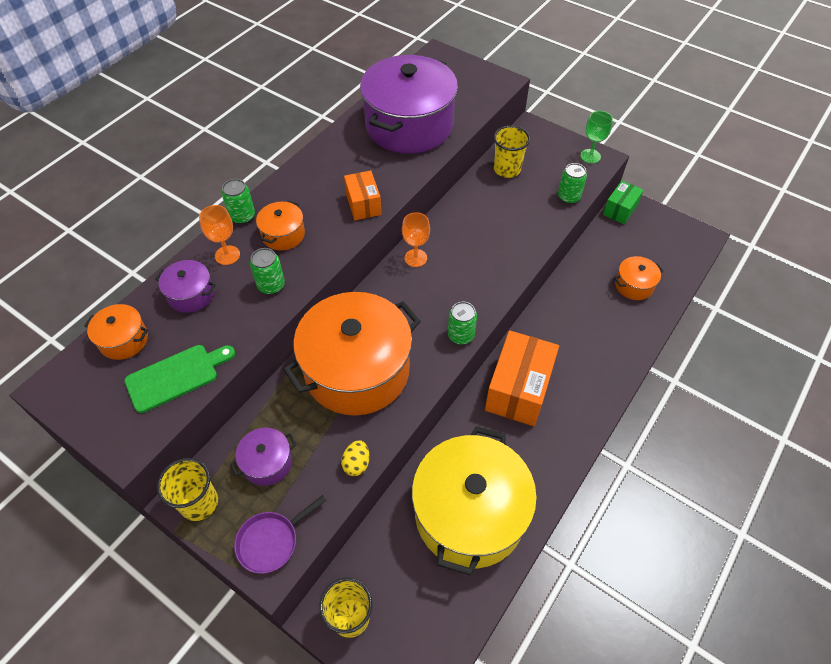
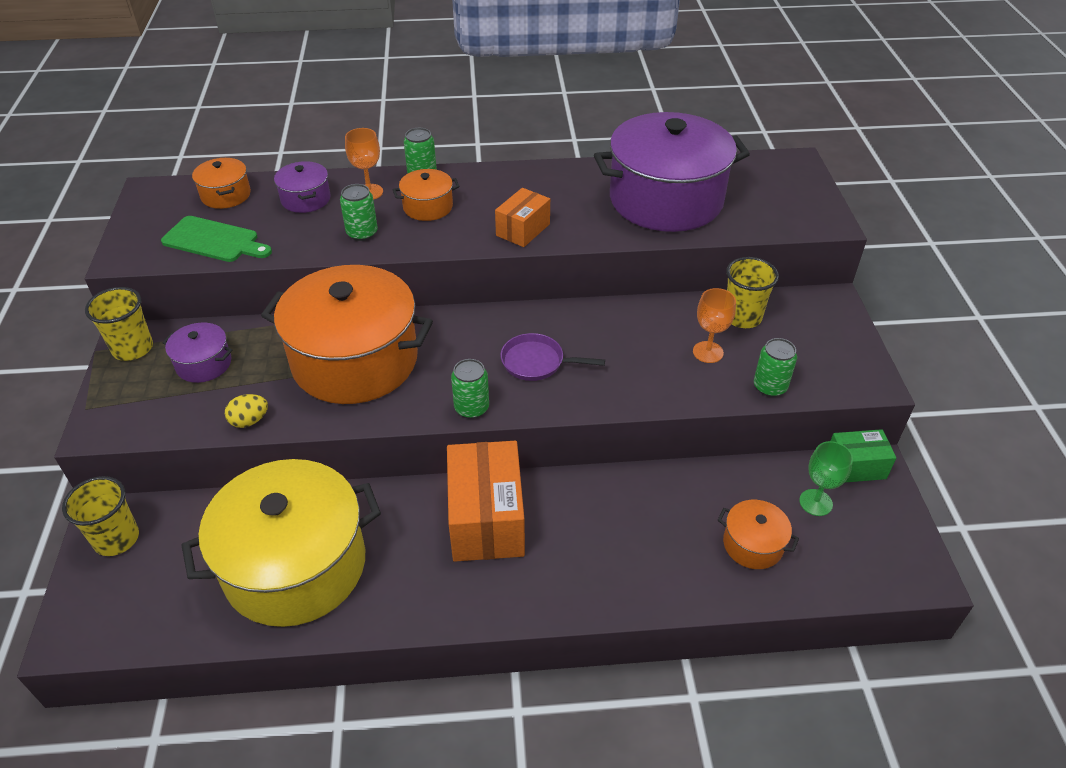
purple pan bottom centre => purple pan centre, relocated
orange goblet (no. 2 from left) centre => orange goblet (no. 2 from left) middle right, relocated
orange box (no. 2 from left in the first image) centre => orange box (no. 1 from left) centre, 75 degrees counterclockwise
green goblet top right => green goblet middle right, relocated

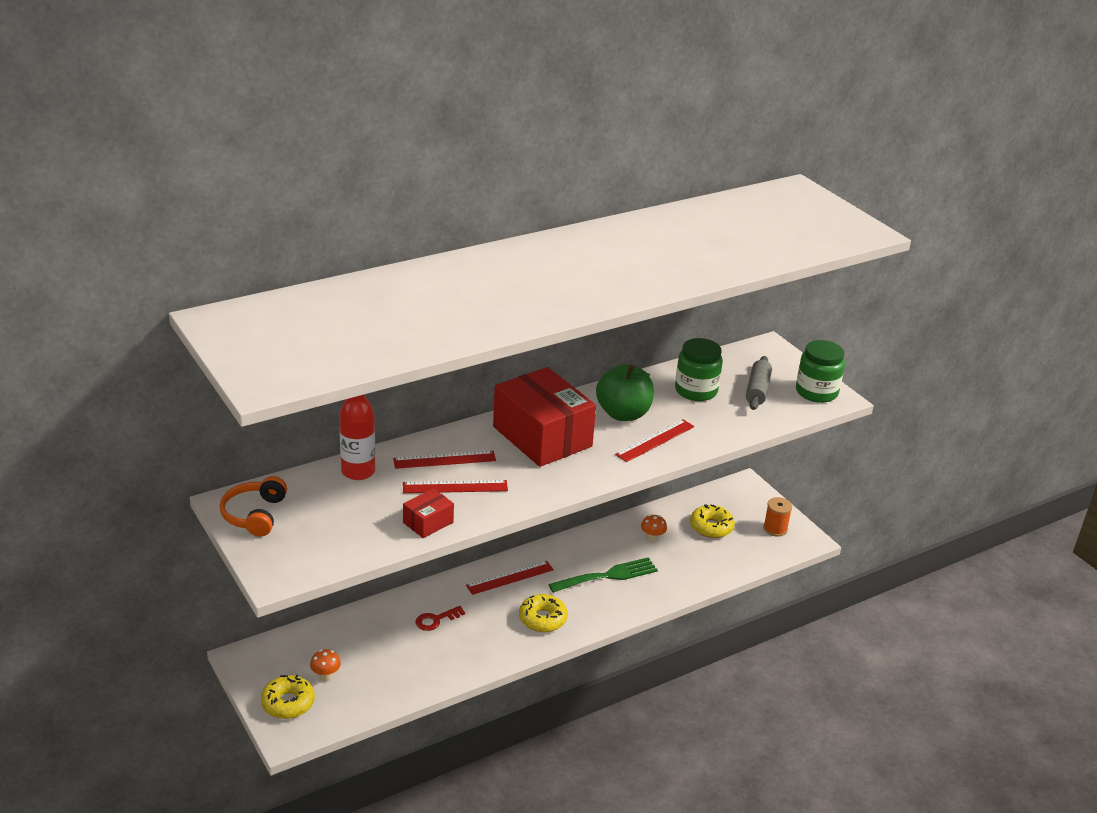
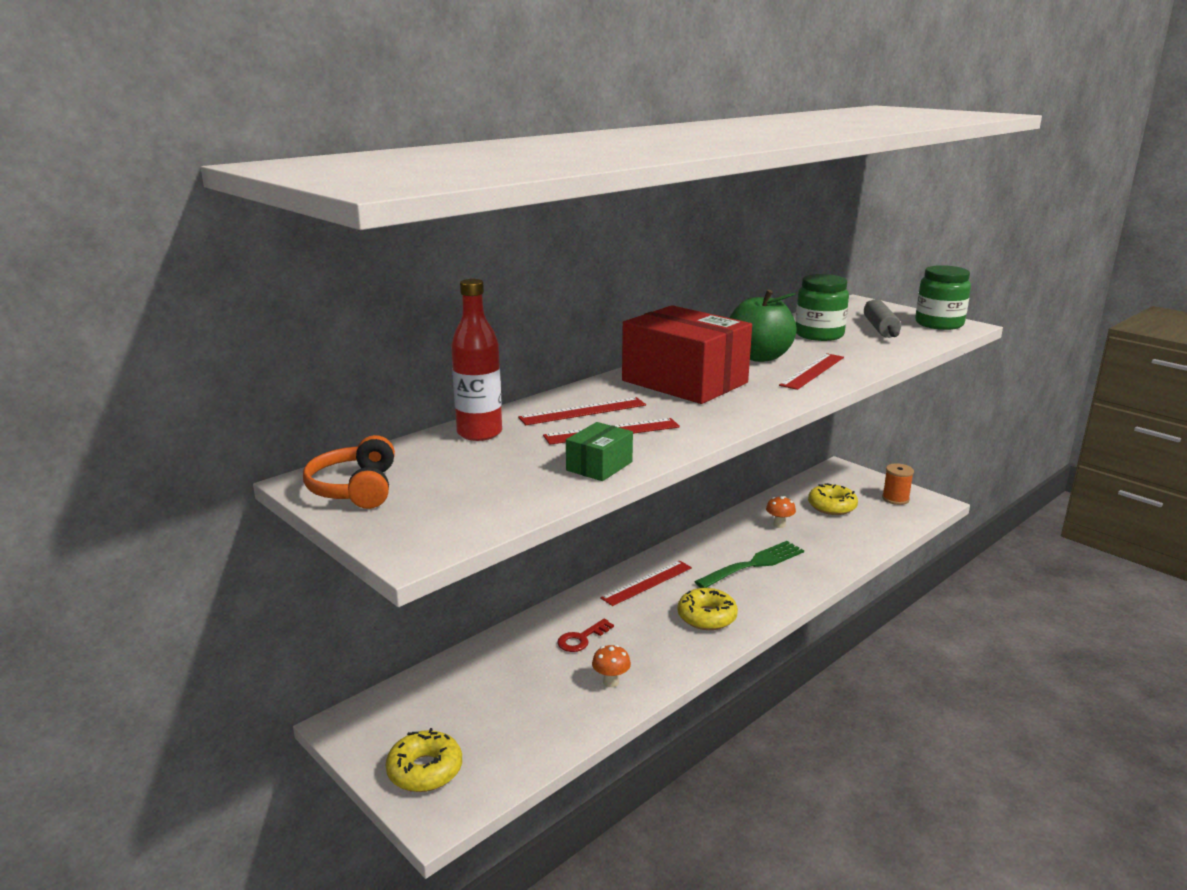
orange mushroom (no. 1 from left) bottom left => orange mushroom (no. 1 from left) bottom centre, relocated
red box (no. 1 from left) centre => green box centre

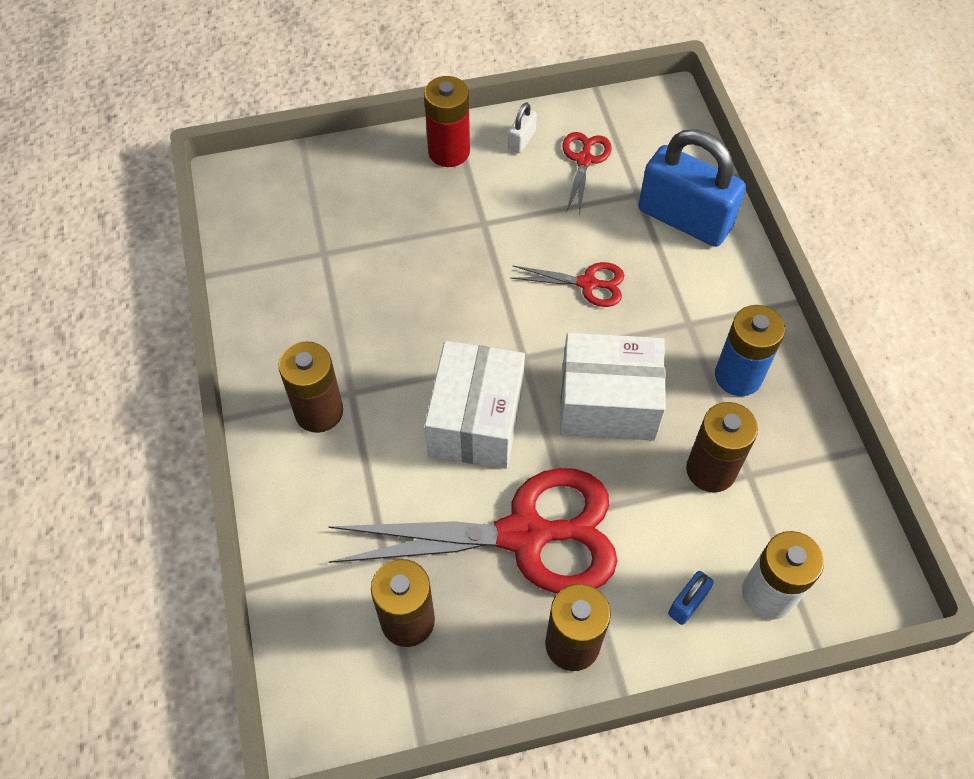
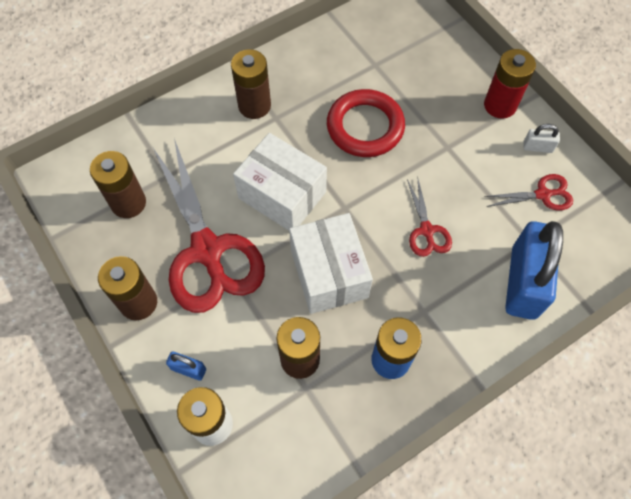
white box (no. 1 from left) centre, 45 degrees clockwise
nothing => red ring top centre

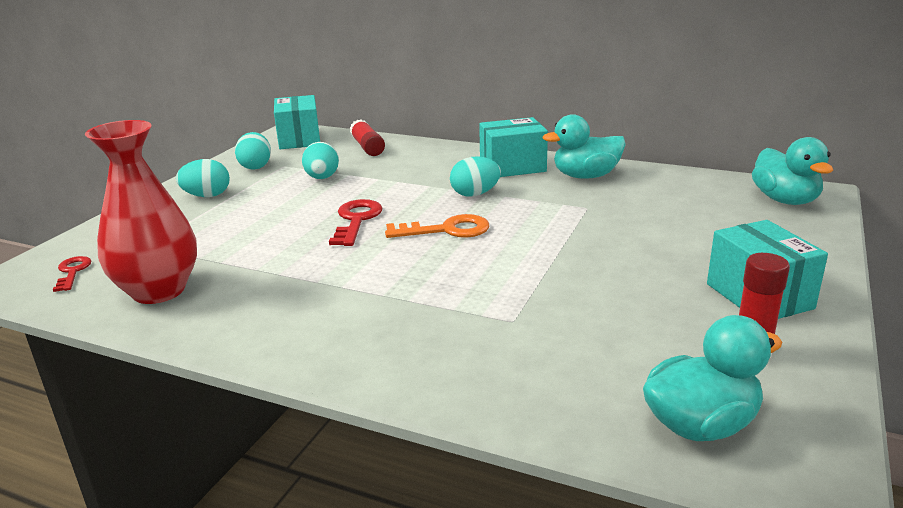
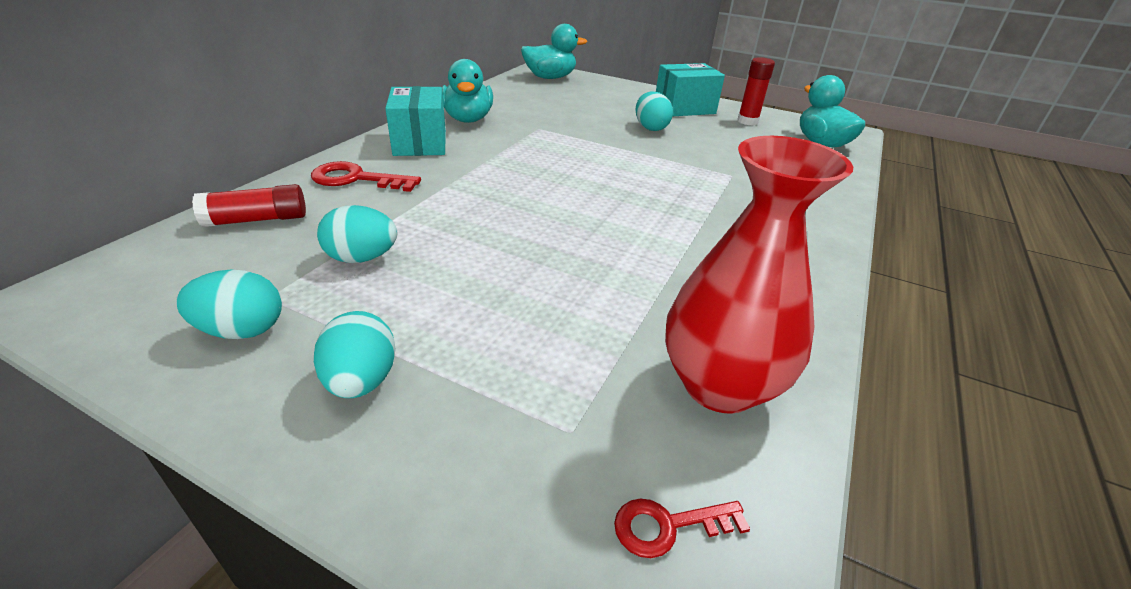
turquoise box (no. 1 from left) top left => nothing
red key (no. 2 from left in the first image) centre => red key (no. 1 from left) top left, relocated
orange key centre => nothing
turquoise egg (no. 4 from left) centre => turquoise egg (no. 4 from left) top centre, relocated

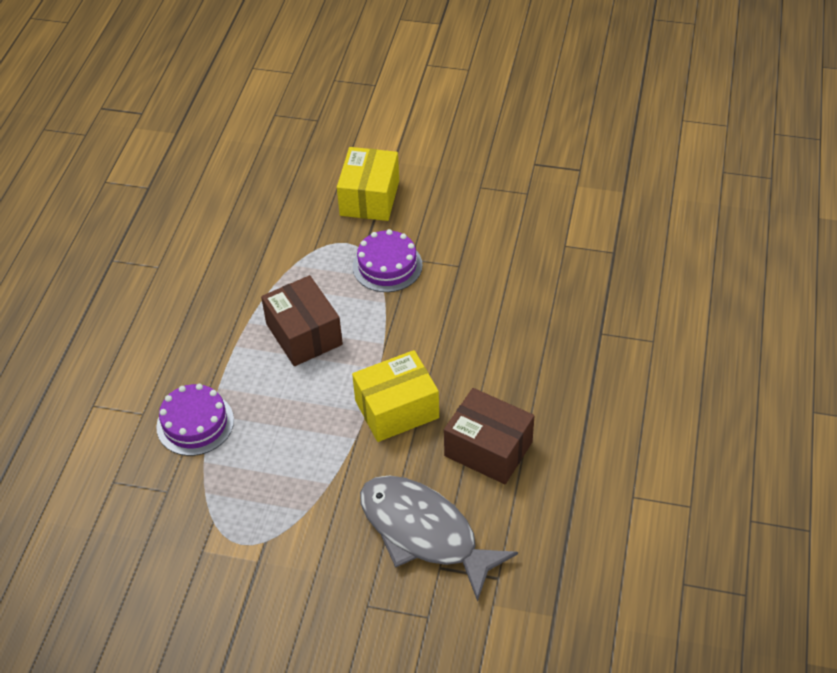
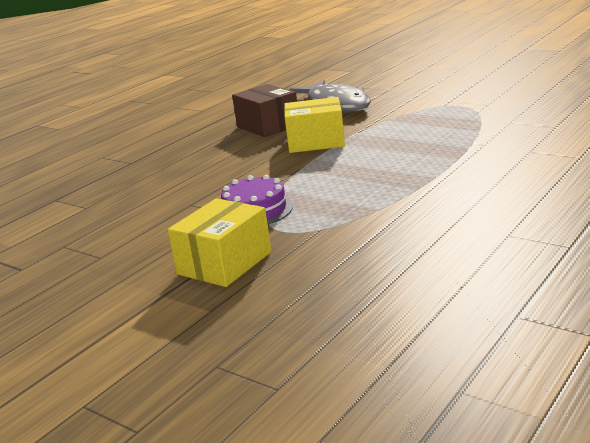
purple cake (no. 1 from left) middle left => nothing
brown box (no. 1 from left) centre => nothing

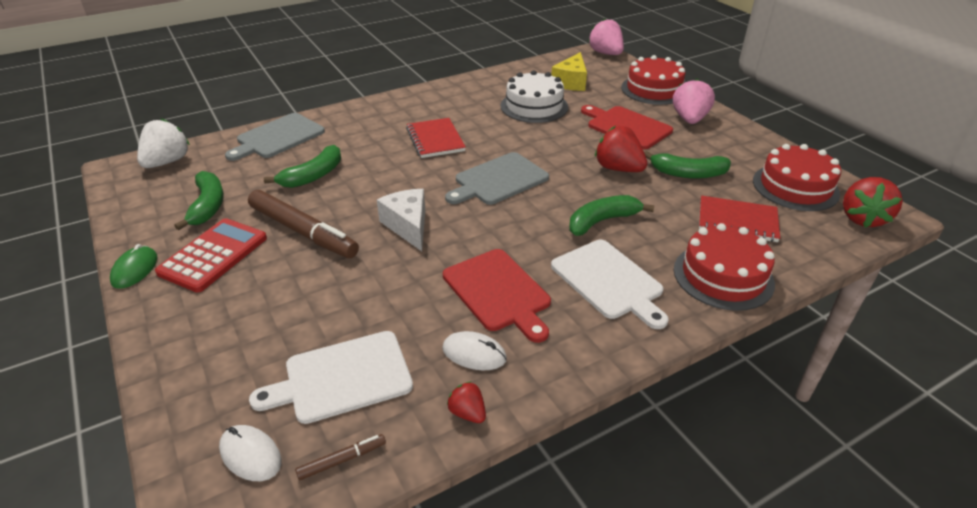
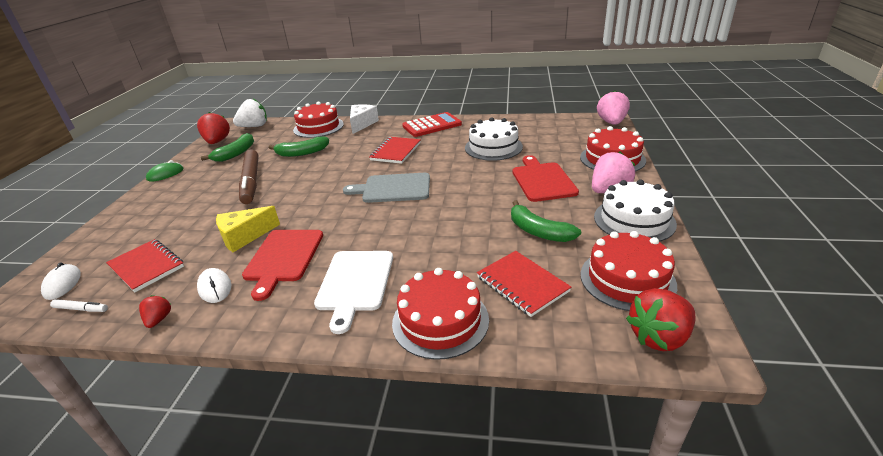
red calculator middle left => red calculator top centre, relocated
grey cutting board (no. 1 from left) top left => red cake (no. 1 from left) top centre
white cutting board (no. 1 from left) bottom centre => red notebook (no. 1 from left) middle left
brown marker (no. 2 from left) bottom centre => white marker bottom left
white cheese centre => white cheese top centre, relocated
yellow cheese top centre => yellow cheese middle left, relocated
green banana (no. 3 from left) centre => nothing
red strawberry (no. 2 from left) top centre => red strawberry (no. 2 from left) top left, relocated
nothing => white cake (no. 2 from left) middle right

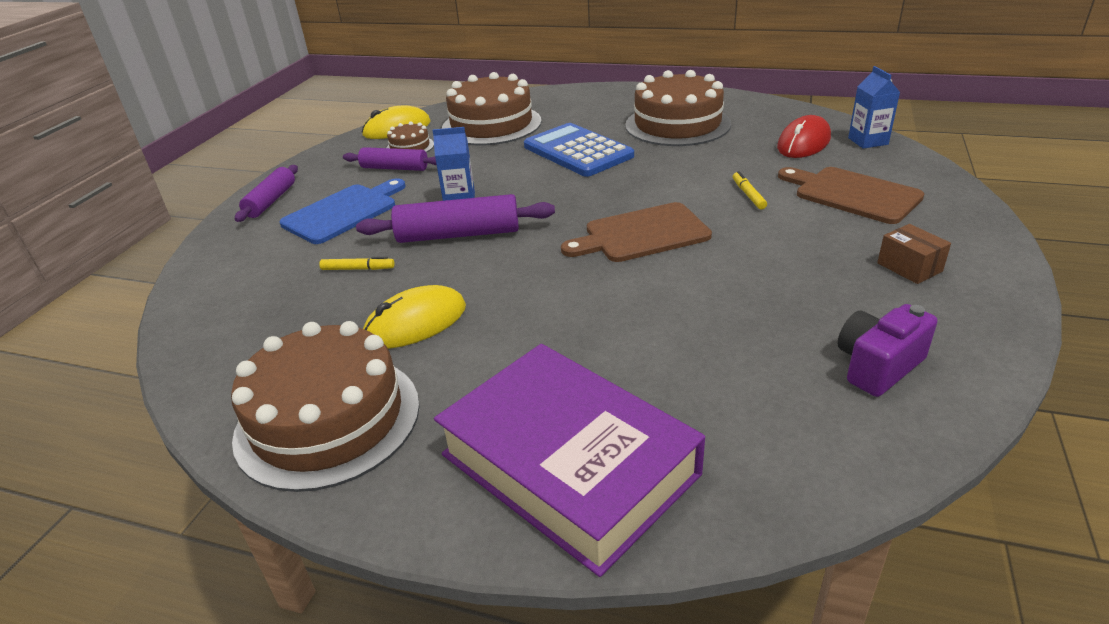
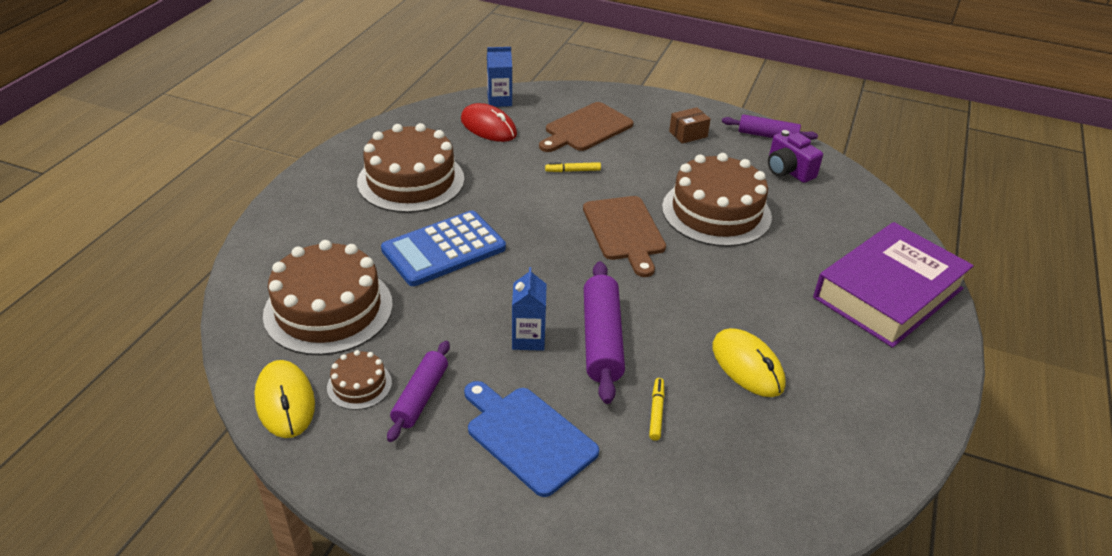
brown cake (no. 1 from left in the first image) middle left => brown cake (no. 4 from left) centre, relocated
purple rolling pin (no. 1 from left in the first image) top left => purple rolling pin (no. 3 from left) top right, relocated

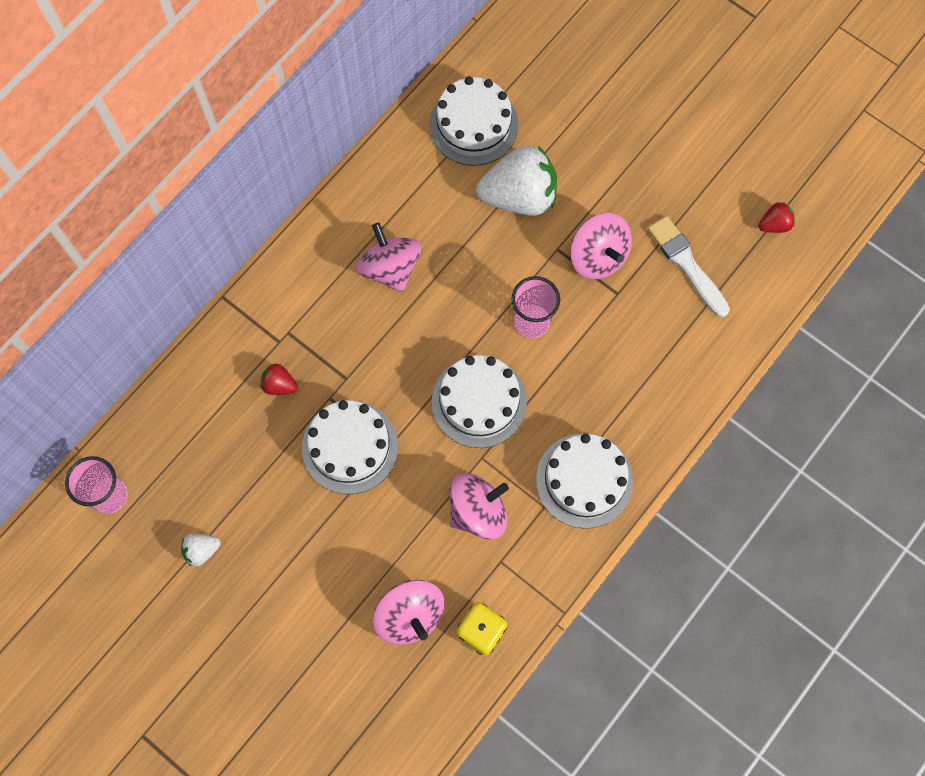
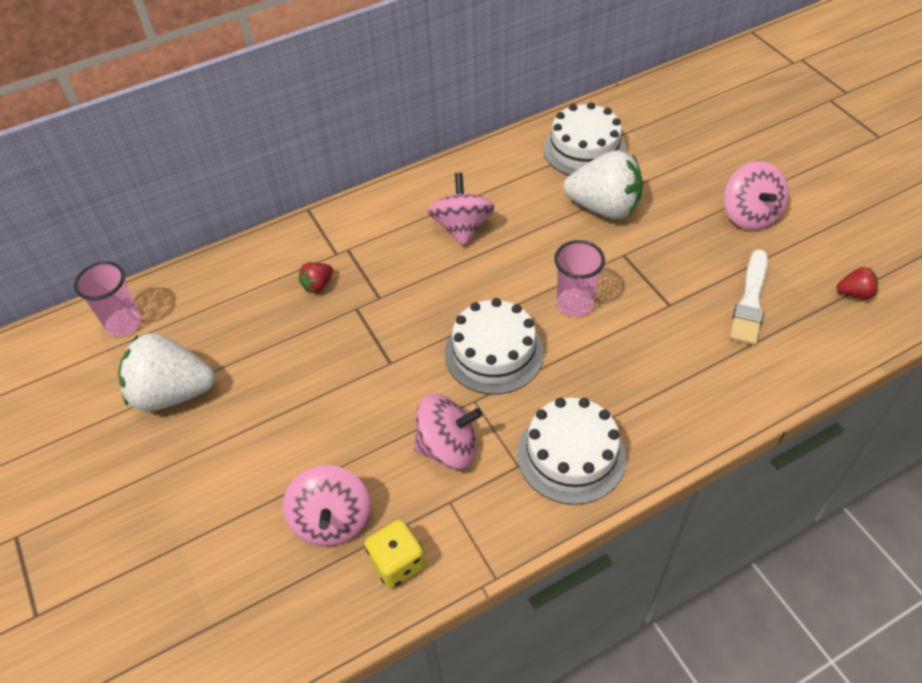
white strawberry (no. 1 from left) bottom left => white strawberry (no. 1 from left) middle left, x2.24
red strawberry (no. 1 from left) middle left => red strawberry (no. 1 from left) centre, 90 degrees counterclockwise
white cake (no. 1 from left) centre => nothing
pink spinning top (no. 4 from left) top centre => pink spinning top (no. 4 from left) top right, relocated
white brush middle right, 150 degrees counterclockwise

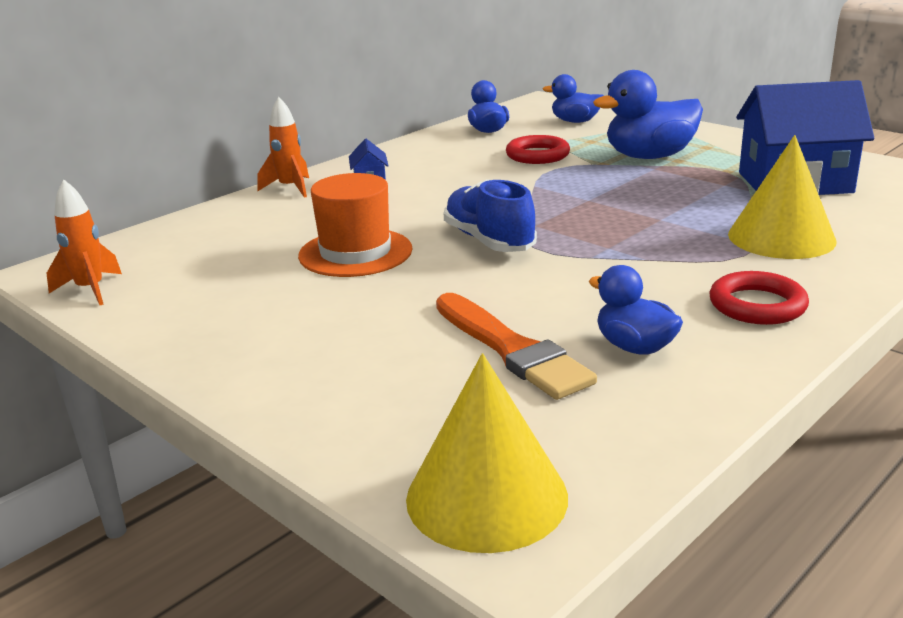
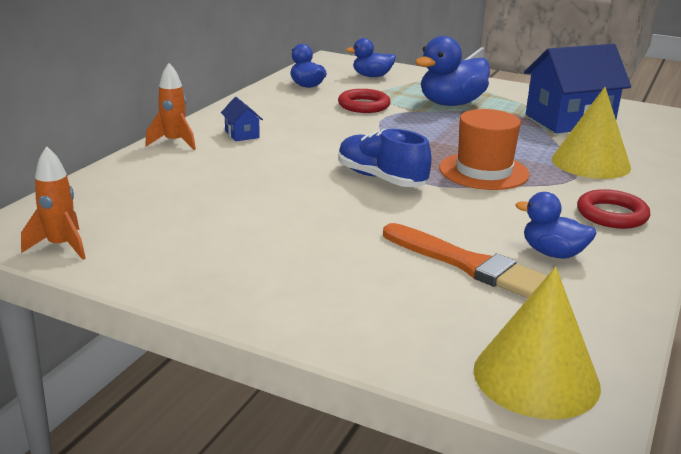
orange hat centre => orange hat top right, relocated

